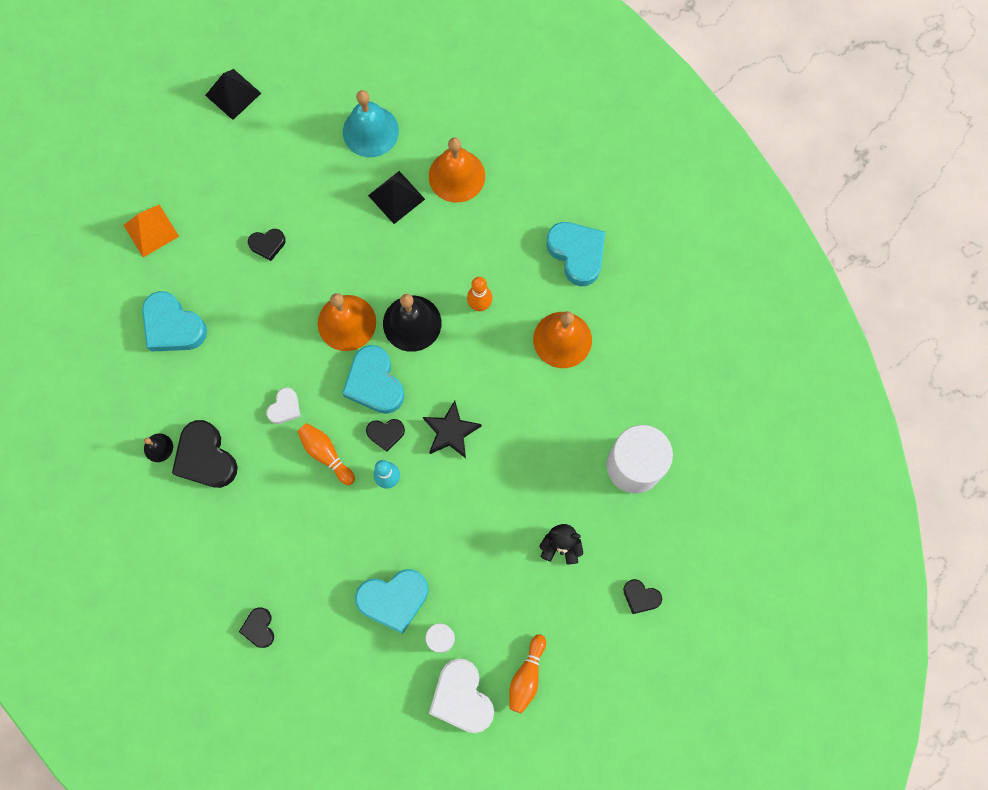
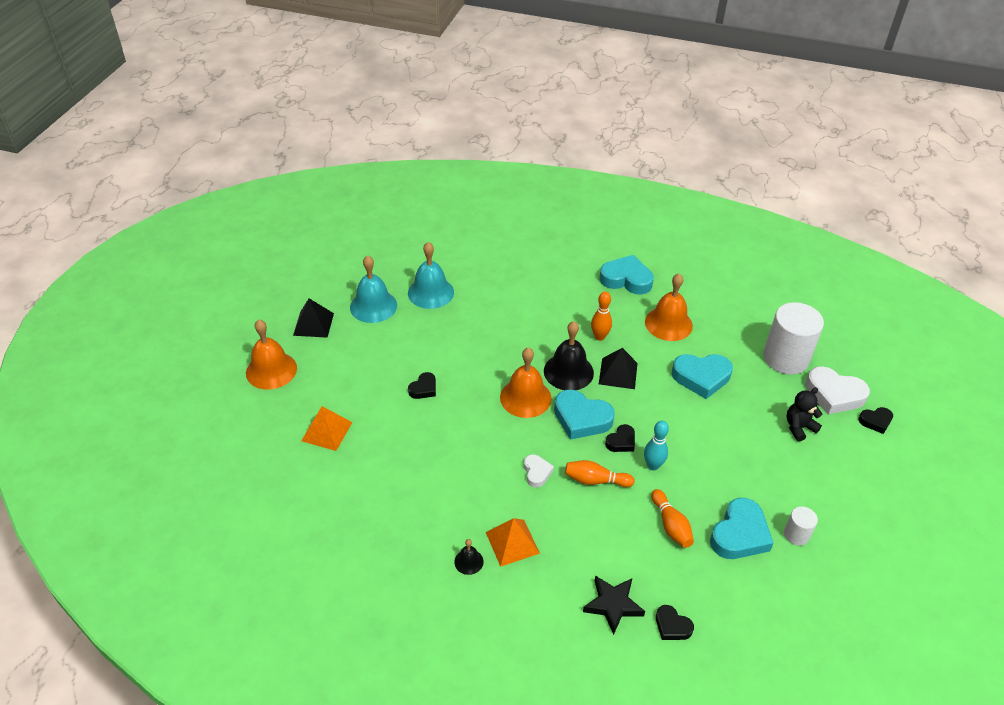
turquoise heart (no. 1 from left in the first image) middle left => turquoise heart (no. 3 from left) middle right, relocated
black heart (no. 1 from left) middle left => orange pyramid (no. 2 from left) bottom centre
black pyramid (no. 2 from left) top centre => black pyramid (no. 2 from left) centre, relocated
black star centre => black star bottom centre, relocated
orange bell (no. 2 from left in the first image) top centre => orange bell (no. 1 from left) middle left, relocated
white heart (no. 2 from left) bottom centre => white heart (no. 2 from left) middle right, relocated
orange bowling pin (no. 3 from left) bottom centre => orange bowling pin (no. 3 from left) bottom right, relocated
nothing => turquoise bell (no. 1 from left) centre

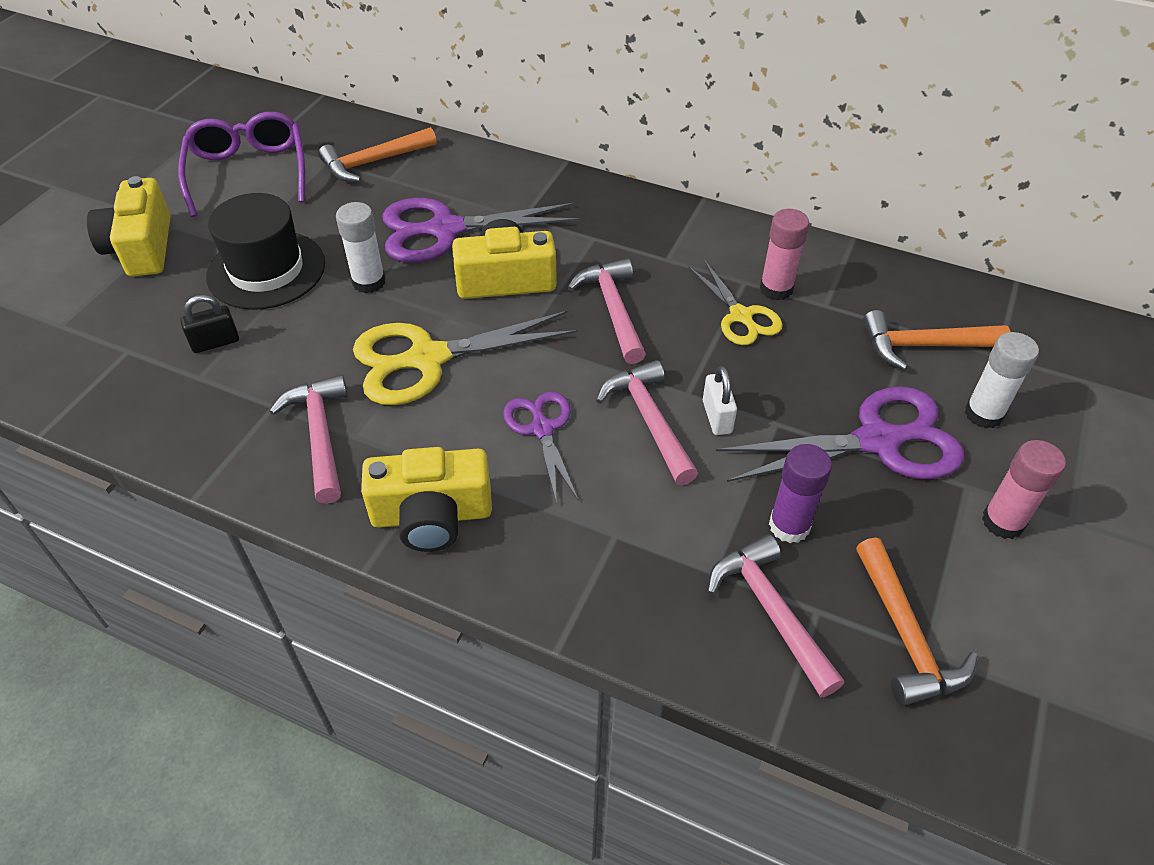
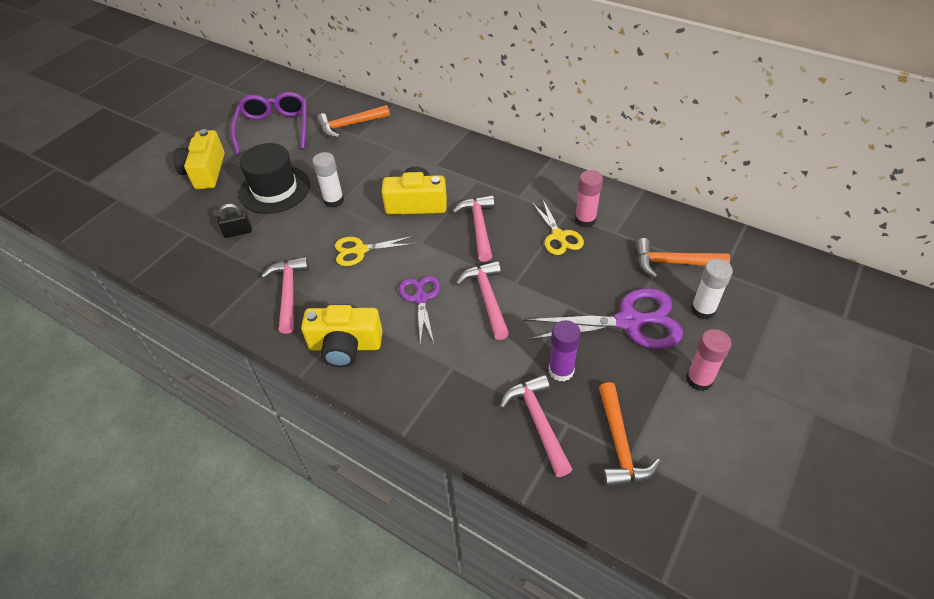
yellow scissors (no. 1 from left) centre, x0.59
purple scissors (no. 1 from left) top centre => nothing
white padlock centre => nothing

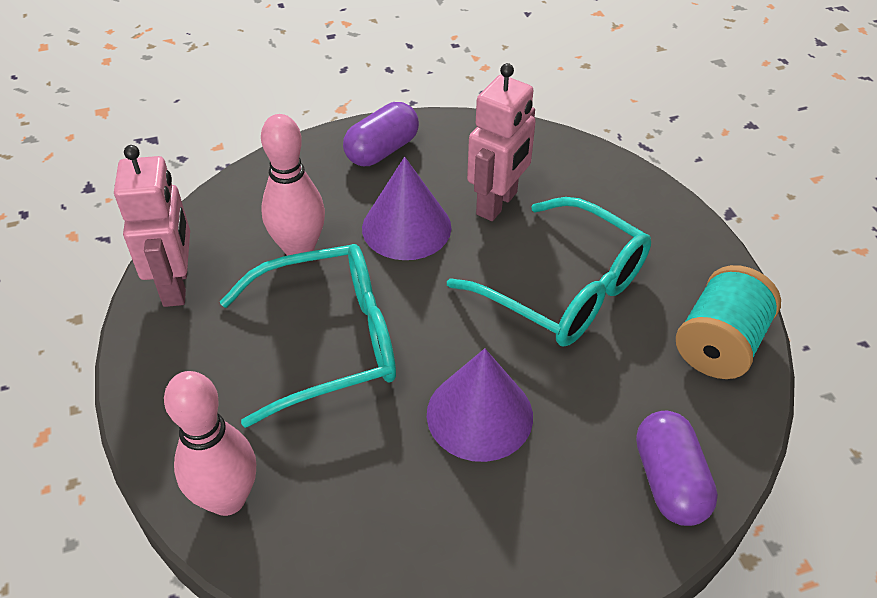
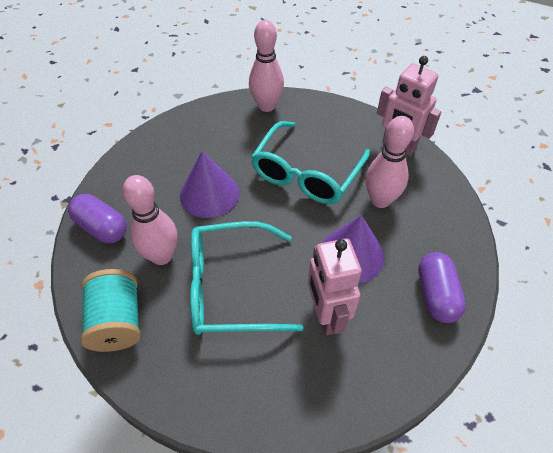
nothing => pink bowling pin (no. 1 from left) middle left

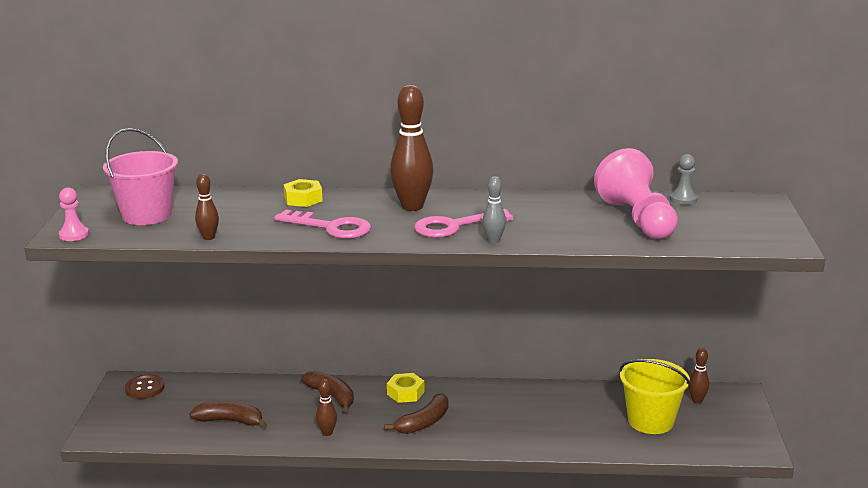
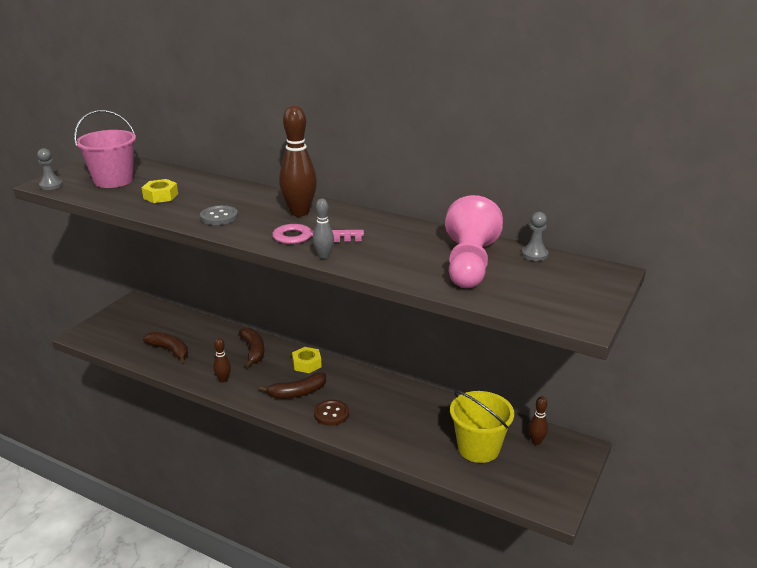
pink pawn (no. 1 from left) middle left => grey pawn (no. 1 from left) top left
brown button bottom left => brown button bottom centre, relocated
brown bowling pin (no. 1 from left) middle left => nothing
pink key (no. 1 from left) centre => grey button middle left
yellow nut (no. 1 from left) centre => yellow nut (no. 1 from left) middle left, relocated

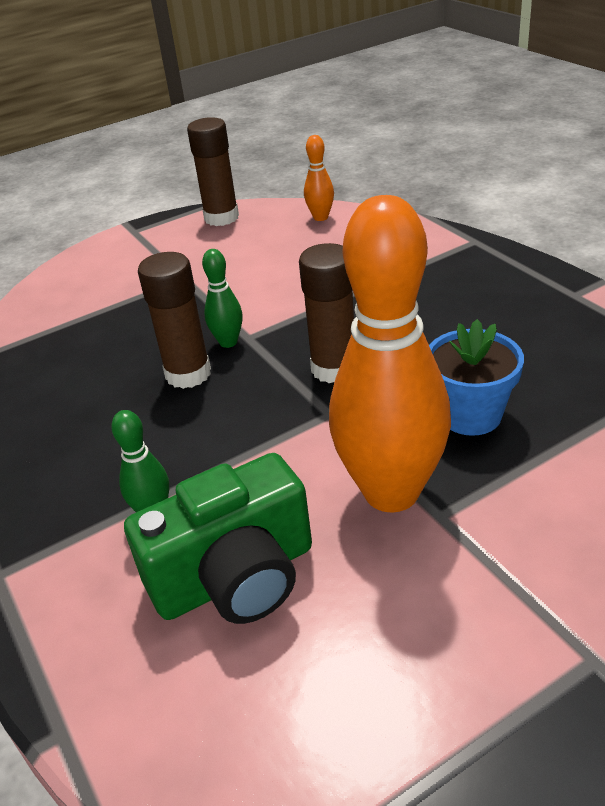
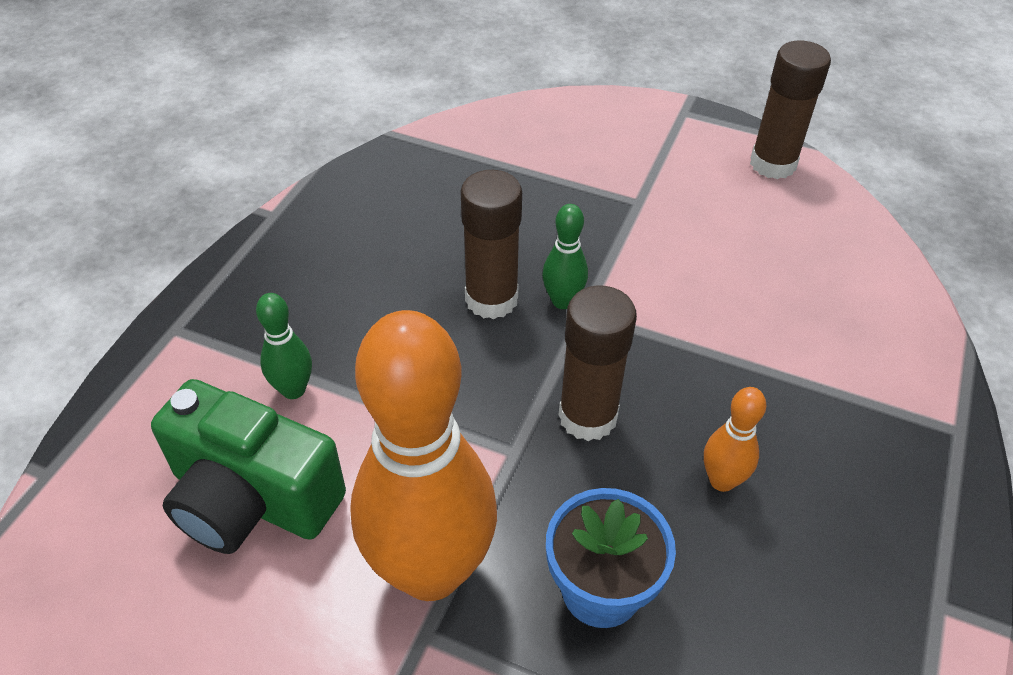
orange bowling pin (no. 1 from left in the first image) top centre => orange bowling pin (no. 2 from left) middle right, relocated

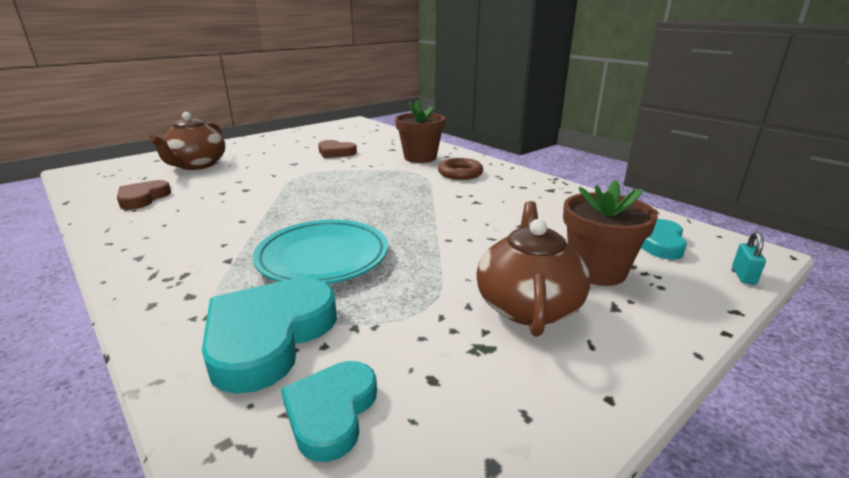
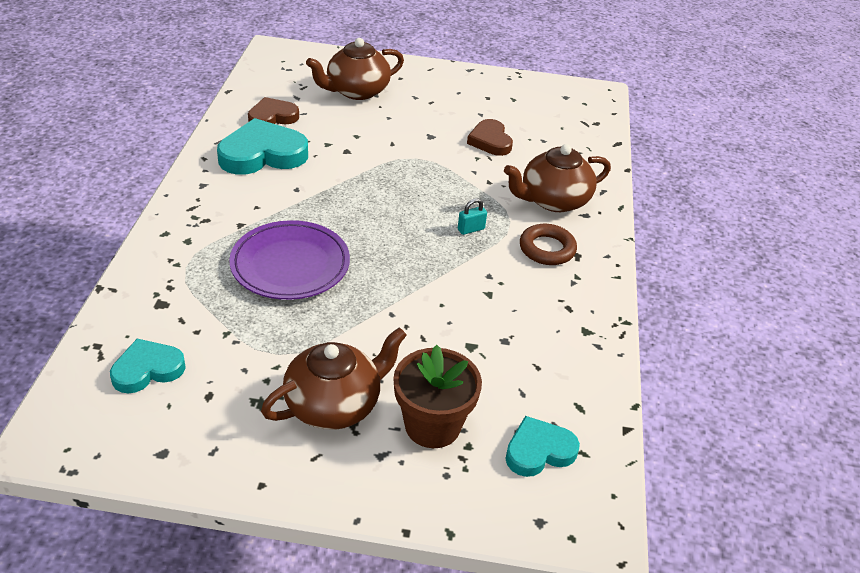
turquoise heart (no. 1 from left in the first image) bottom left => turquoise heart (no. 2 from left) top left, relocated
turquoise plate centre => purple plate centre
brown flower pot (no. 1 from left) top centre => brown teapot (no. 3 from left) top centre
turquoise padlock middle right => turquoise padlock centre, relocated

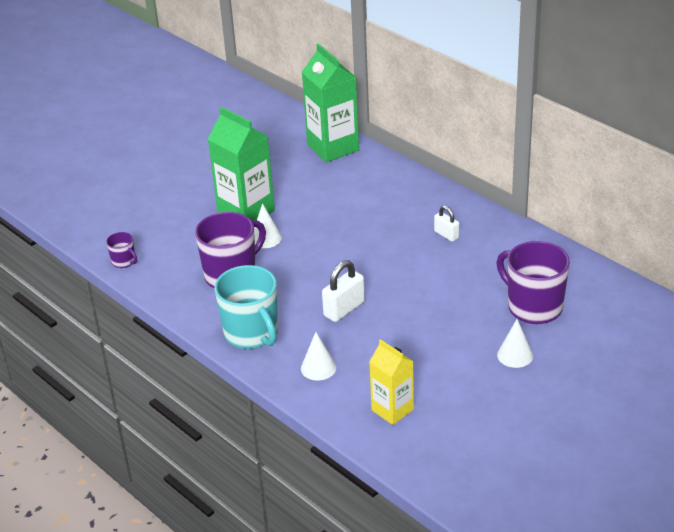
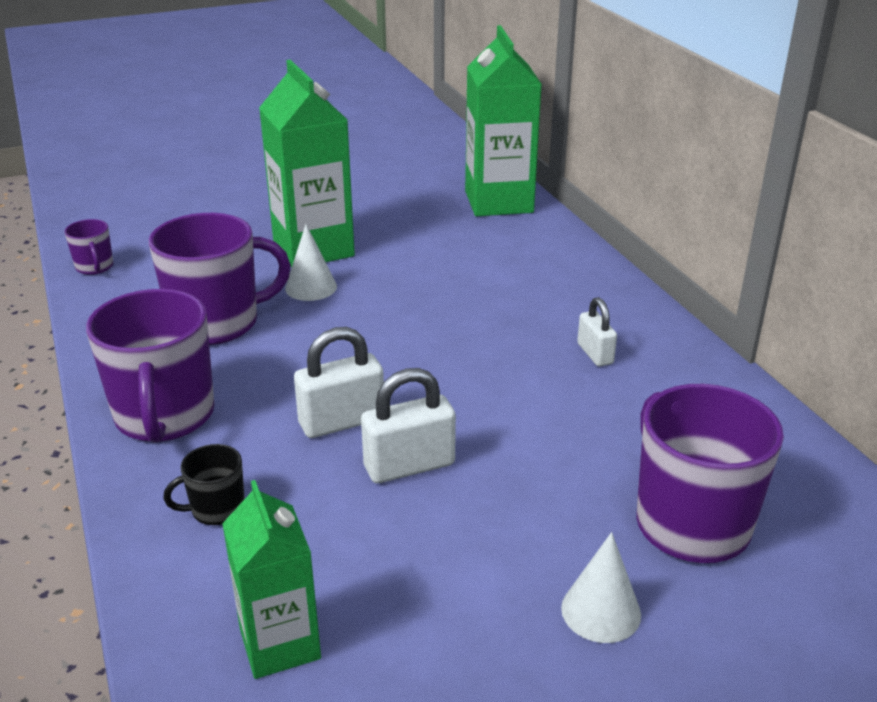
turquoise mug centre => purple mug (no. 2 from left) middle left
white cone (no. 2 from left) bottom centre => black mug bottom left
yellow carton bottom centre => green carton (no. 1 from left) bottom left
nothing => white padlock (no. 2 from left) centre

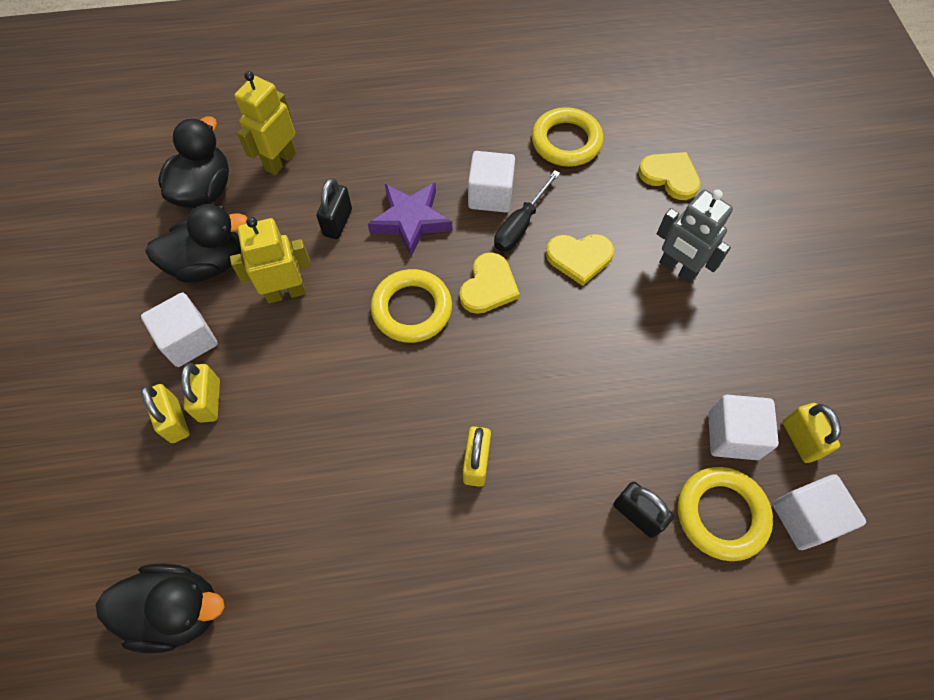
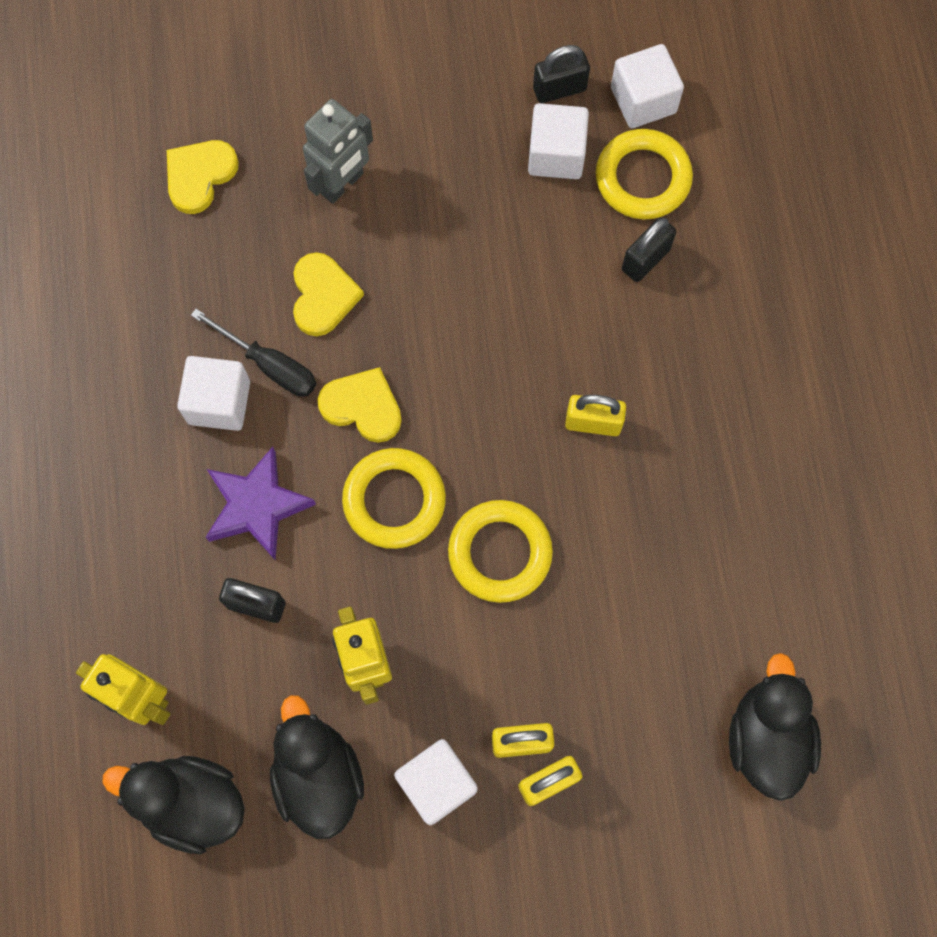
yellow ring (no. 2 from left) top centre => yellow ring (no. 2 from left) centre, relocated
yellow padlock (no. 4 from left) middle right => black padlock (no. 2 from left) top centre

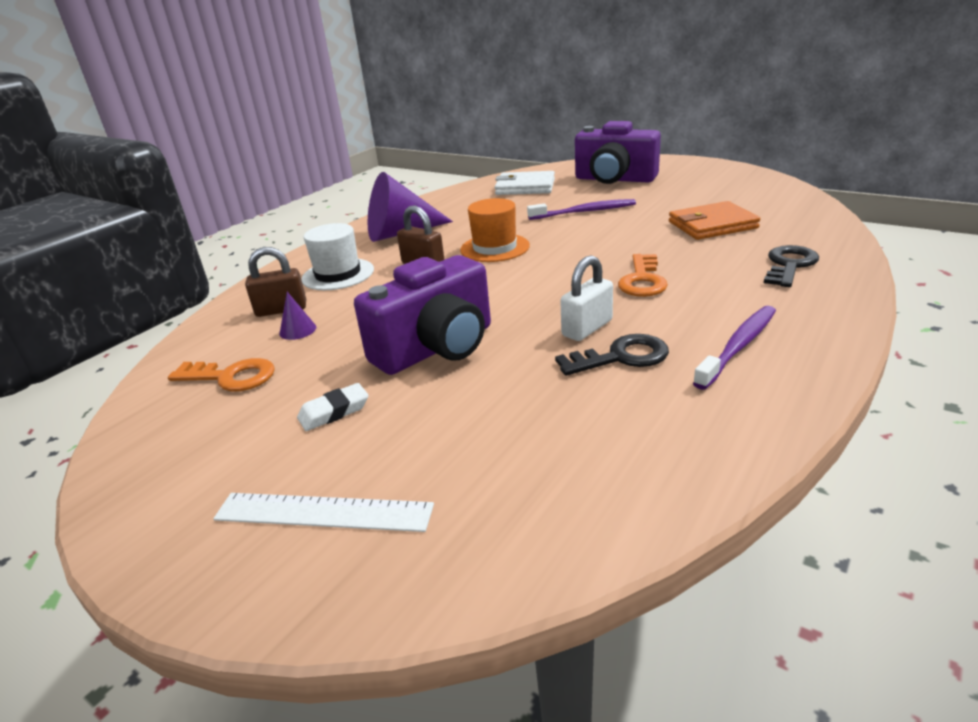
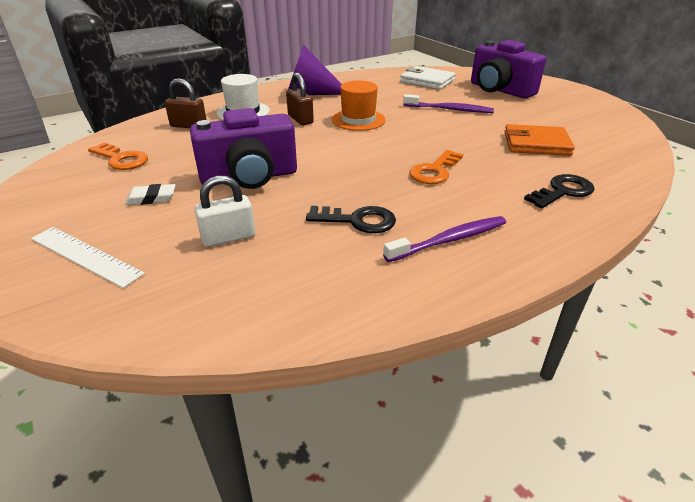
purple cone (no. 1 from left) middle left => nothing
white padlock centre => white padlock middle left, relocated

